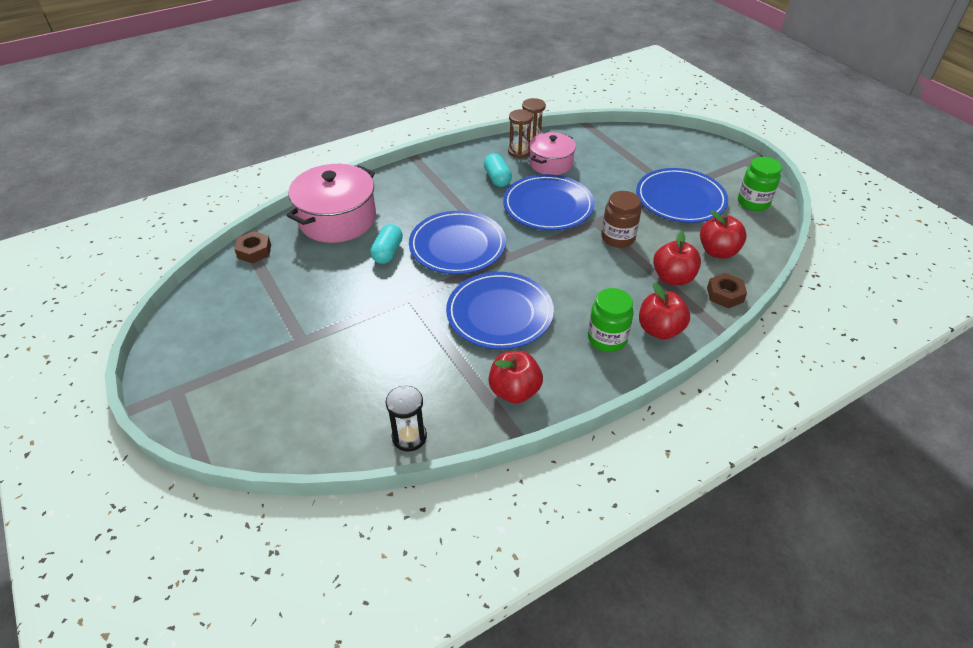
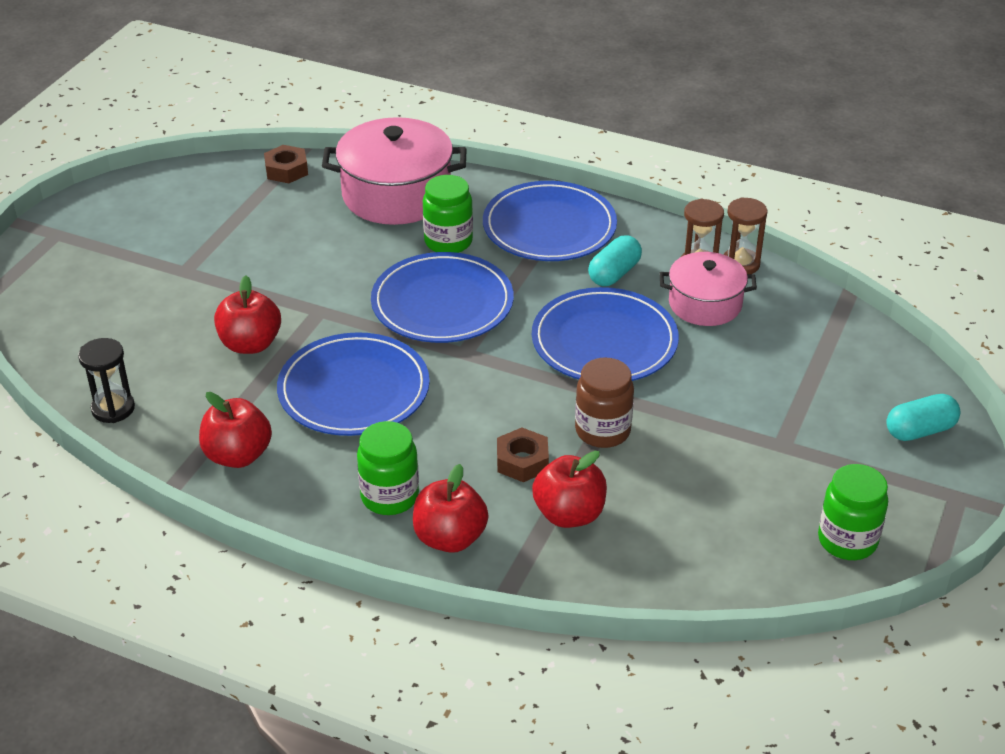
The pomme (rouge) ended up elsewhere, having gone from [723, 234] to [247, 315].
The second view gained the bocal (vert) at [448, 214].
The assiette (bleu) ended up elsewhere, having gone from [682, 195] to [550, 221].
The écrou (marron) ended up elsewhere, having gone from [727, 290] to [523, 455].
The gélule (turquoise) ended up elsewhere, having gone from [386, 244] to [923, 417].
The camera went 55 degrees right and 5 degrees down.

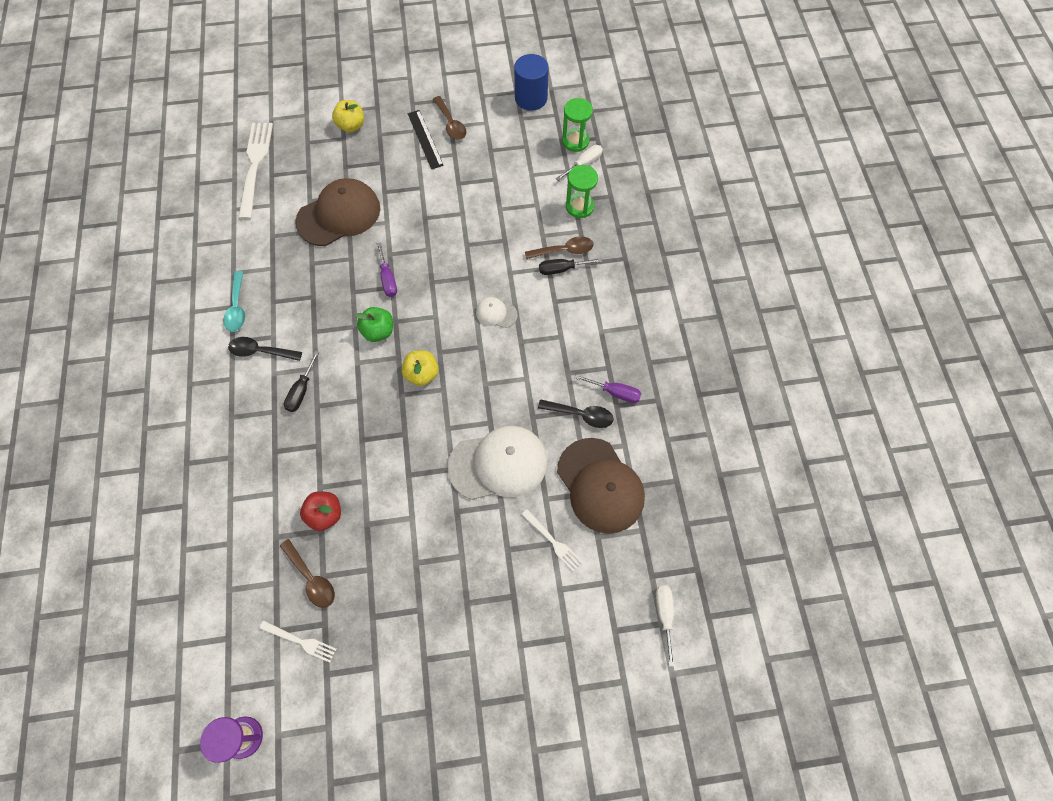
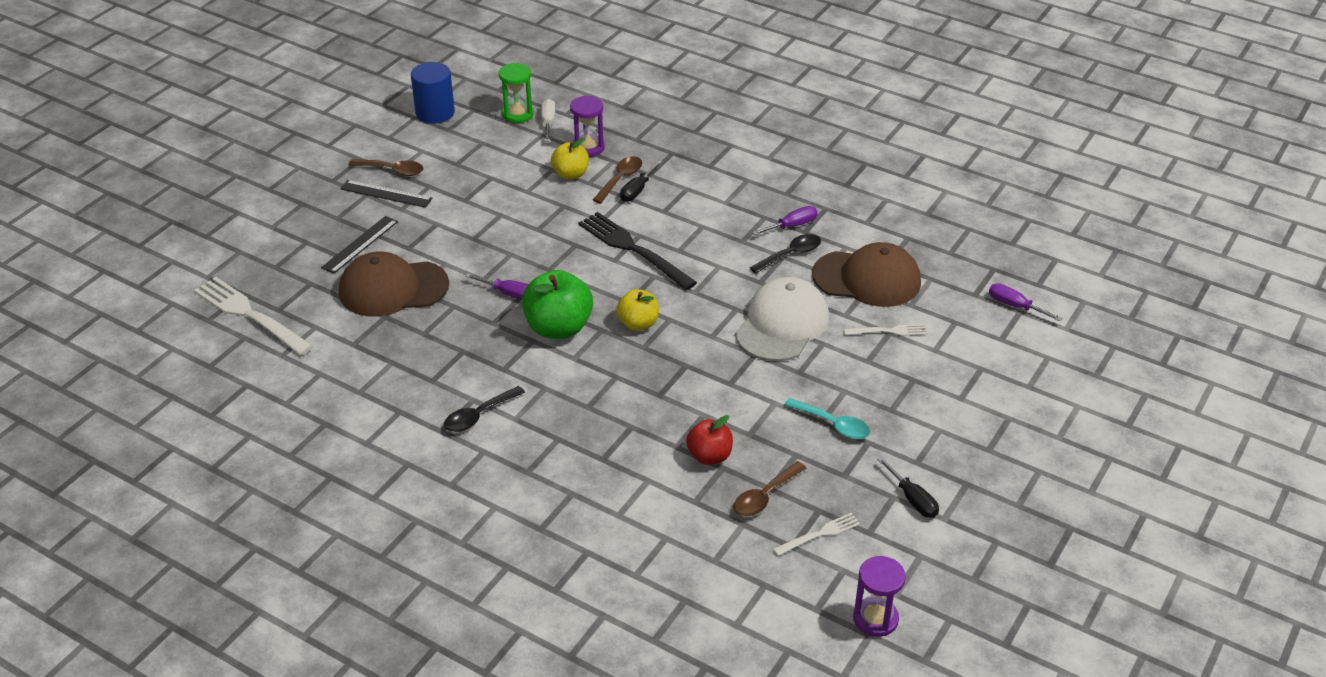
The second view gained the règle (noir) at [359, 245].
The casquette (marron) at [337, 212] ended up facing another way, 105 degrees counterclockwise from before.
The size of the pomme (vert) at [374, 324] changed by a factor of 1.65.
The pomme (jaune) ended up elsewhere, having gone from [348, 116] to [570, 158].
What was the sablier (vert) at [582, 191] turned into the sablier (violet) at [587, 126].
Where the casquette (blanc) stood at [497, 312], the fourchette (noir) came to stand at [637, 251].
The cuillère (marron) at [307, 573] ended up facing another way, 135 degrees clockwise from before.
The cuillère (turquoise) ended up elsewhere, having gone from [234, 301] to [827, 418].
The tournevis (noir) ended up elsewhere, having gone from [301, 381] to [908, 487].
What was the tournevis (blanc) at [665, 626] turned into the tournevis (violet) at [1025, 302].
The camera went 50 degrees left and 25 degrees down.

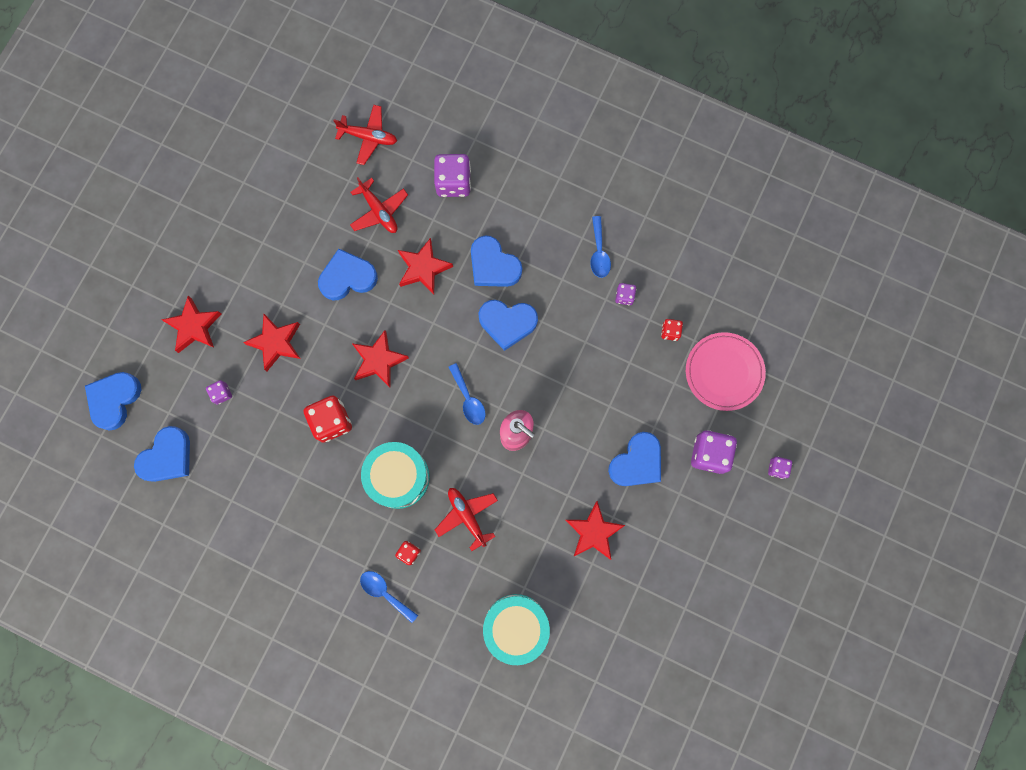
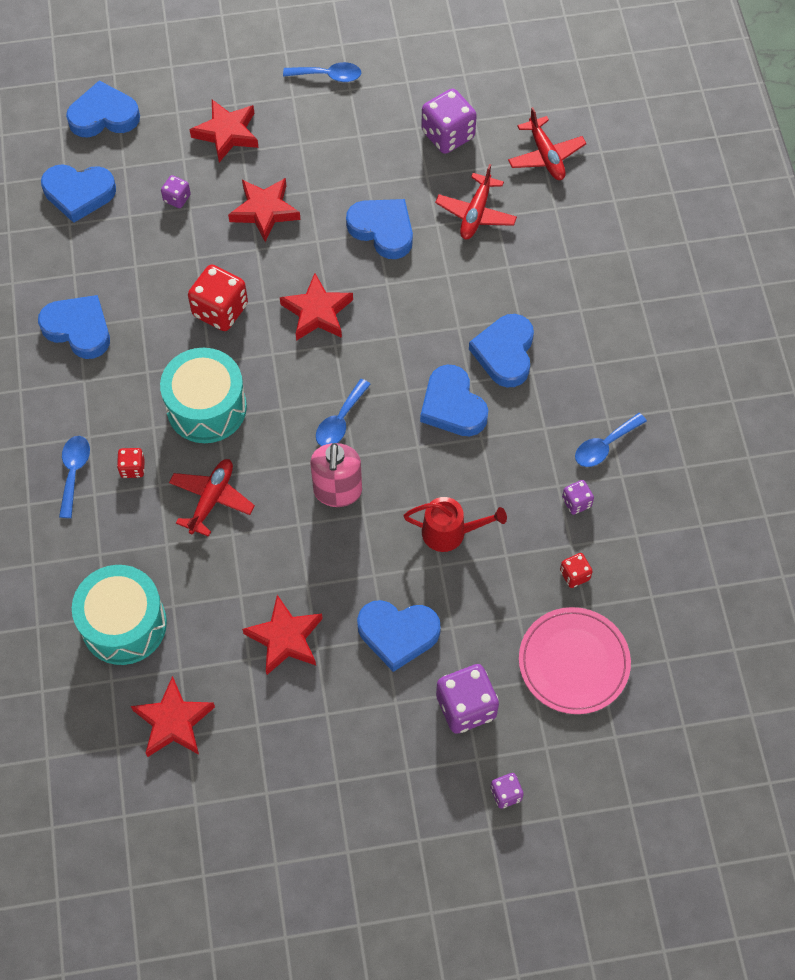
The second view gained the cœur (bleu) at [74, 327].
The étoile (rouge) ended up elsewhere, having gone from [425, 266] to [173, 716].
The second view gained the cuillère (bleu) at [322, 72].
The second view gained the arrosoir (rouge) at [455, 524].
The dé (violet) ended up elsewhere, having gone from [452, 175] to [449, 121].
The camera went 55 degrees right and 15 degrees down.

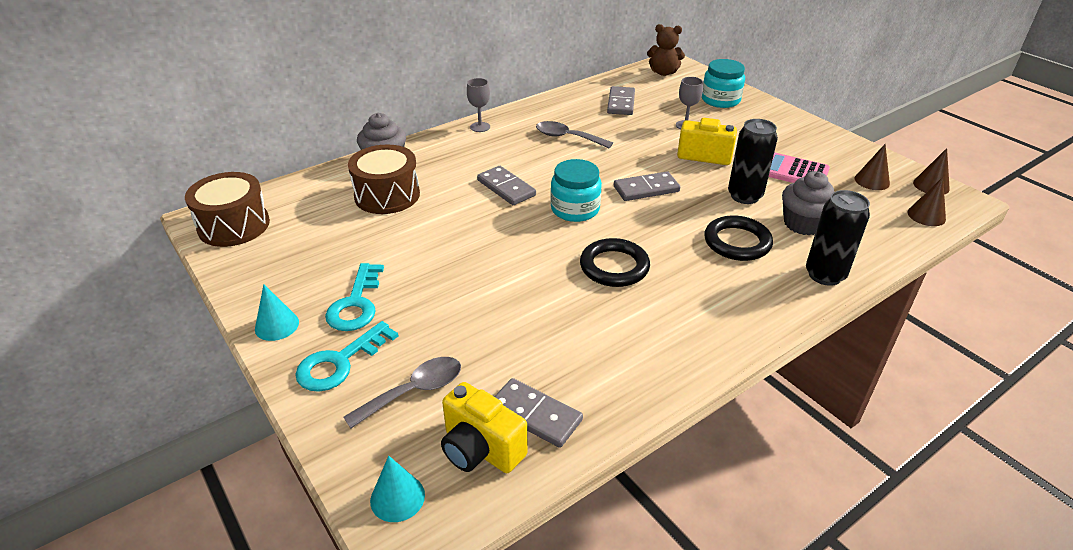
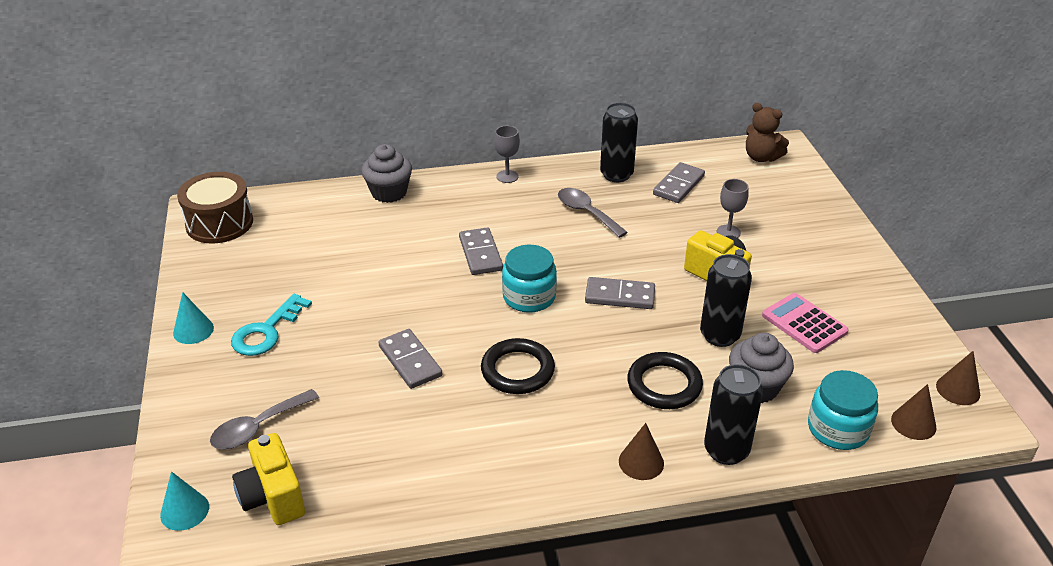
The cuillère (gris) at [402, 392] ended up facing another way, 150 degrees clockwise from before.
The domino (gris) ended up elsewhere, having gone from [538, 413] to [410, 359].
The second view gained the canette (noir) at [619, 142].
The cône (marron) ended up elsewhere, having gone from [872, 167] to [641, 451].
The bocal (turquoise) ended up elsewhere, having gone from [723, 83] to [843, 410].
The second view lost the clé (turquoise) at [346, 356].
The second view lost the tambour (marron) at [384, 179].
The camera went 25 degrees right and 0 degrees up.

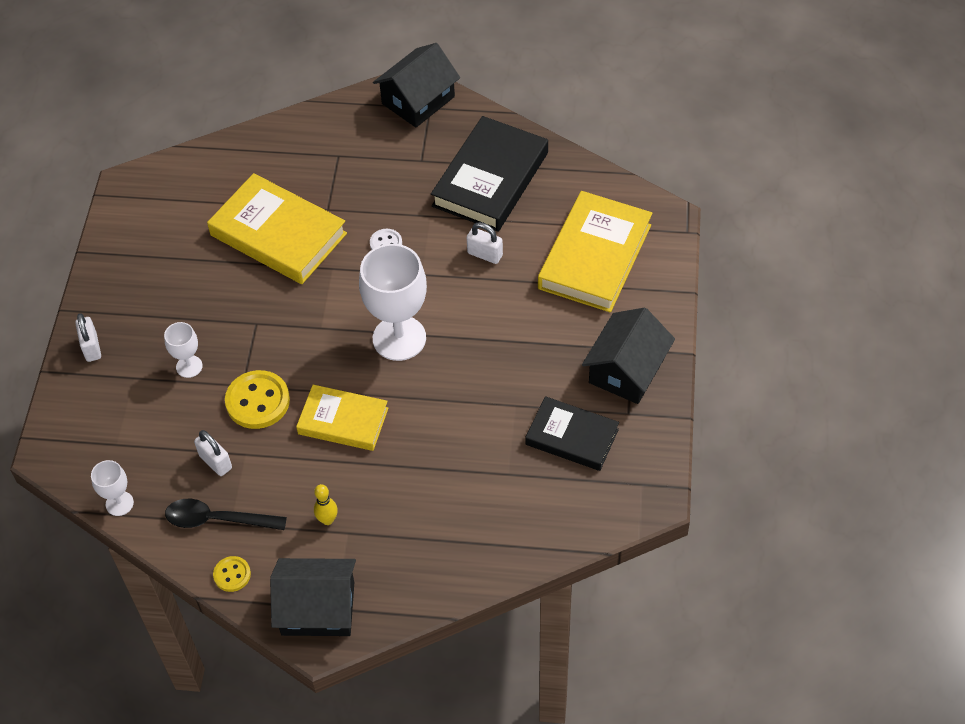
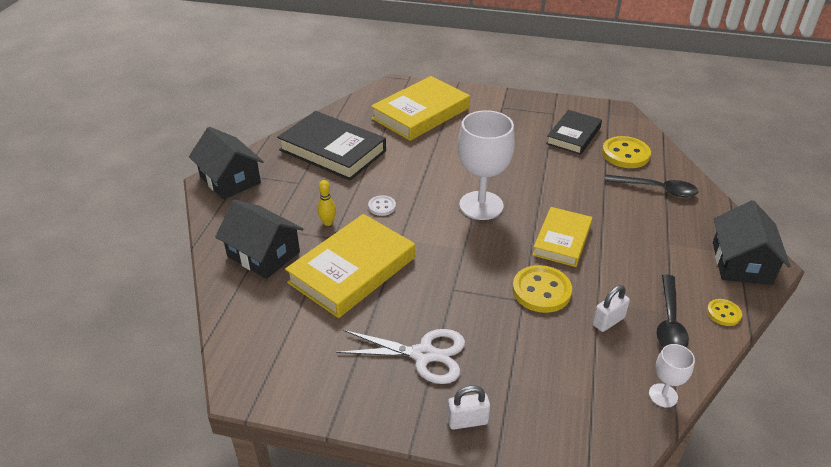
The maison (noir) ended up elsewhere, having gone from [628, 356] to [259, 239].
The quille (jaune) ended up elsewhere, having gone from [326, 504] to [326, 203].
The second view gained the ciseaux (blanc) at [400, 356].
The livre (jaune) at [595, 251] ended up facing another way, 75 degrees counterclockwise from before.
The second view gained the bouton (jaune) at [626, 152].
The second view gained the cuillère (noir) at [651, 186].
The second view lost the verre à pied (blanc) at [183, 350].
The second view lost the cadenas (blanc) at [485, 243].
The camera went 85 degrees left and 15 degrees down.

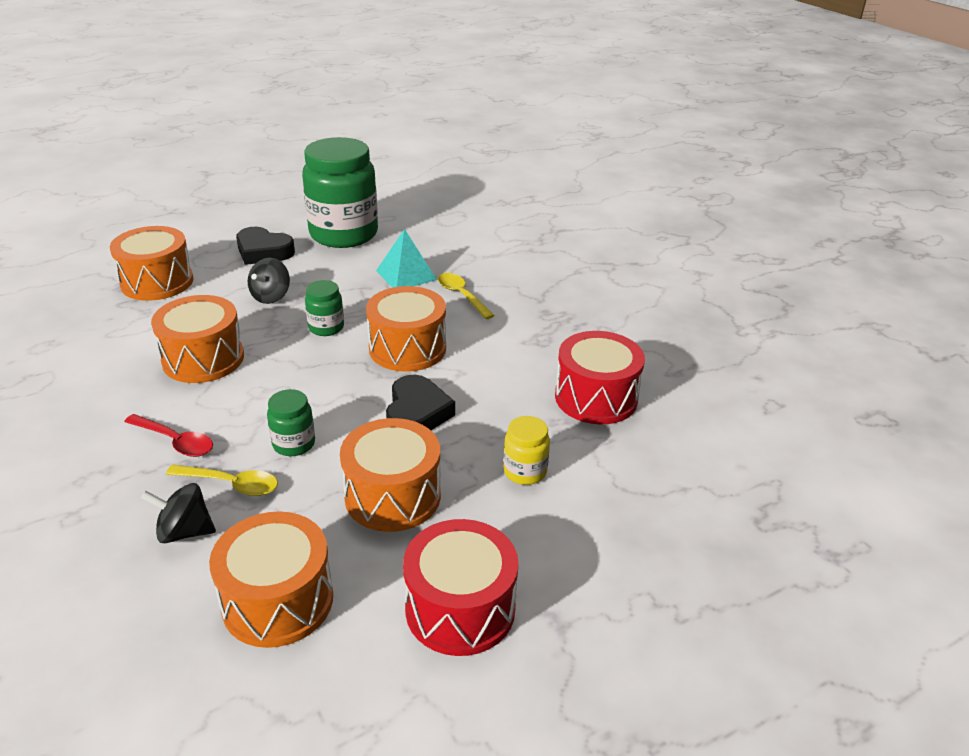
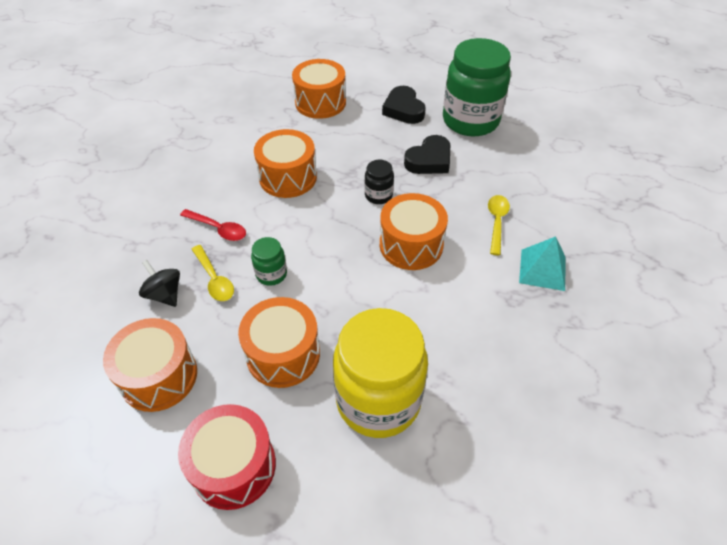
The cuillère (rouge) at [168, 435] ended up facing another way, 45 degrees counterclockwise from before.
The size of the bocal (jaune) at [526, 450] changed by a factor of 2.29.
What was the bocal (vert) at [324, 308] turned into the bocal (noir) at [379, 182].
The cœur (noir) ended up elsewhere, having gone from [420, 402] to [427, 154].
The pyramide (turquoise) ended up elsewhere, having gone from [406, 258] to [542, 264].
The second view lost the toupie (noir) at [269, 281].
The second view lost the tambour (rouge) at [600, 378].
The camera went 45 degrees right and 15 degrees up.

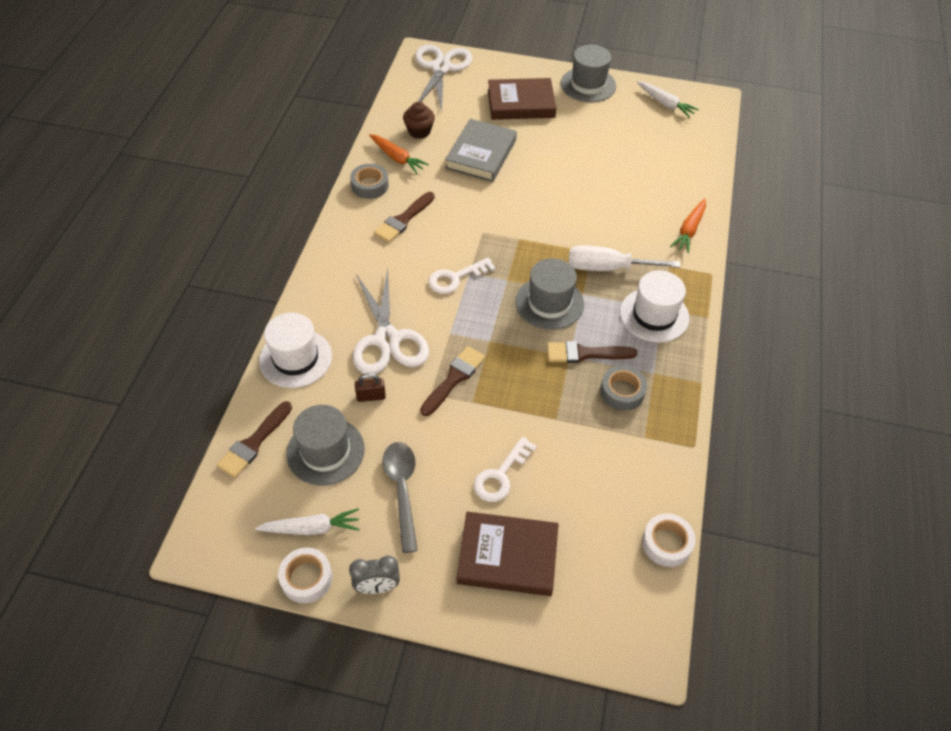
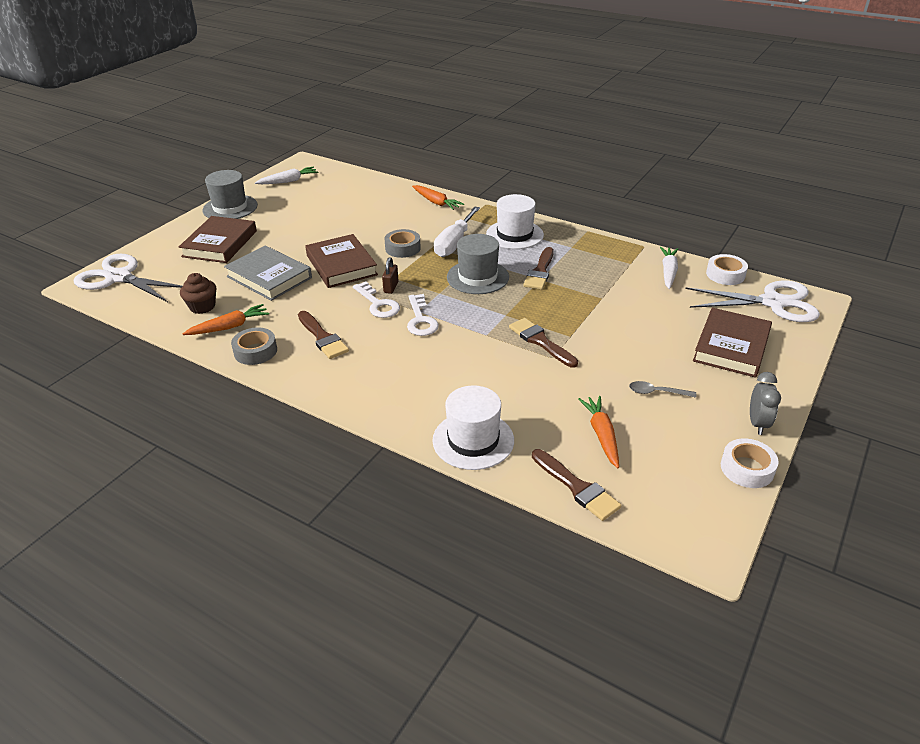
The second view gained the livre (marron) at [341, 261].
The clé (blanc) ended up elsewhere, having gone from [505, 469] to [376, 299].
The cadenas (marron) ended up elsewhere, having gone from [370, 387] to [390, 275].
The ruban adhésif (gris) ended up elsewhere, having gone from [623, 388] to [403, 243].
Where the chapeau (gris) stood at [325, 445], the carotte (orange) came to stand at [598, 432].
The size of the cuillère (gris) at [400, 497] changed by a factor of 0.58.
The carotte (blanc) ended up elsewhere, having gone from [307, 521] to [669, 268].
The ciseaux (blanc) ended up elsewhere, having gone from [391, 321] to [752, 301].
The camera went 70 degrees left and 15 degrees down.

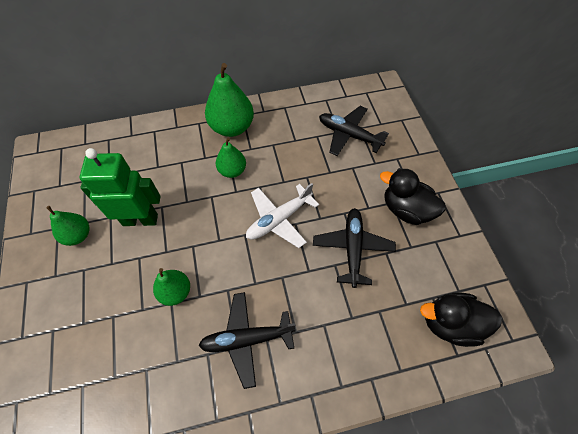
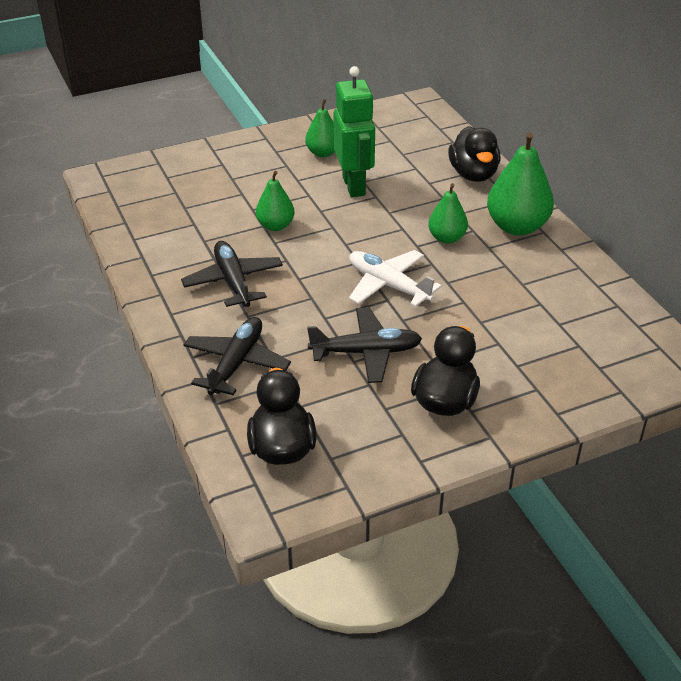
The avion (noir) ended up elsewhere, having gone from [354, 131] to [237, 356].
The second view gained the canard (noir) at [474, 154].
The camera went 80 degrees right and 20 degrees down.

